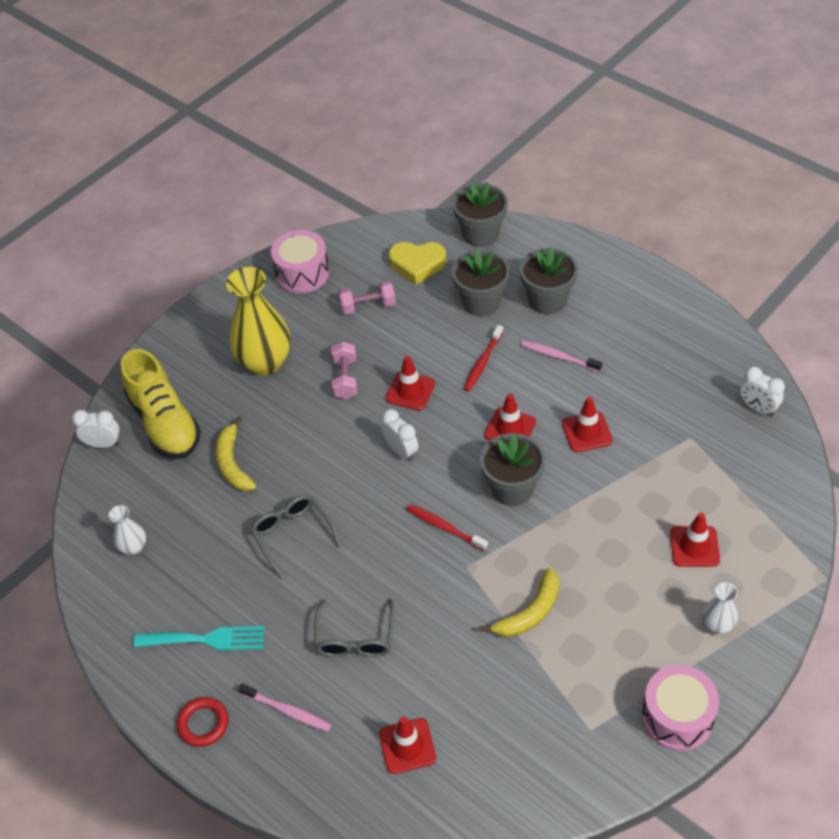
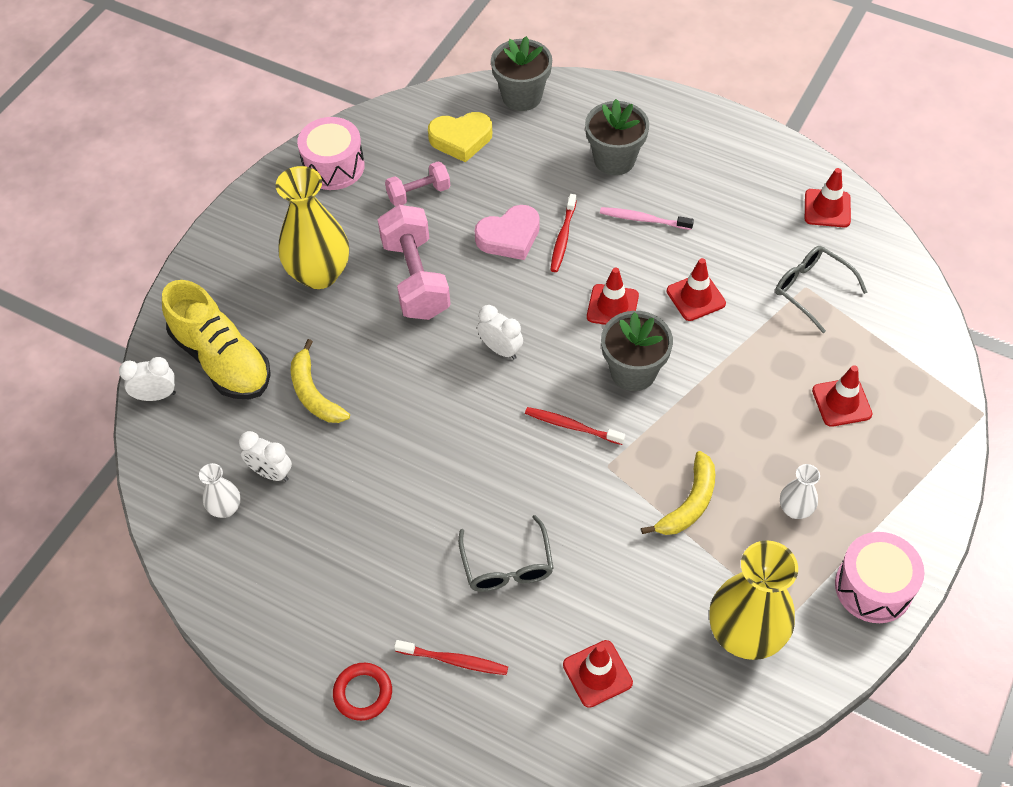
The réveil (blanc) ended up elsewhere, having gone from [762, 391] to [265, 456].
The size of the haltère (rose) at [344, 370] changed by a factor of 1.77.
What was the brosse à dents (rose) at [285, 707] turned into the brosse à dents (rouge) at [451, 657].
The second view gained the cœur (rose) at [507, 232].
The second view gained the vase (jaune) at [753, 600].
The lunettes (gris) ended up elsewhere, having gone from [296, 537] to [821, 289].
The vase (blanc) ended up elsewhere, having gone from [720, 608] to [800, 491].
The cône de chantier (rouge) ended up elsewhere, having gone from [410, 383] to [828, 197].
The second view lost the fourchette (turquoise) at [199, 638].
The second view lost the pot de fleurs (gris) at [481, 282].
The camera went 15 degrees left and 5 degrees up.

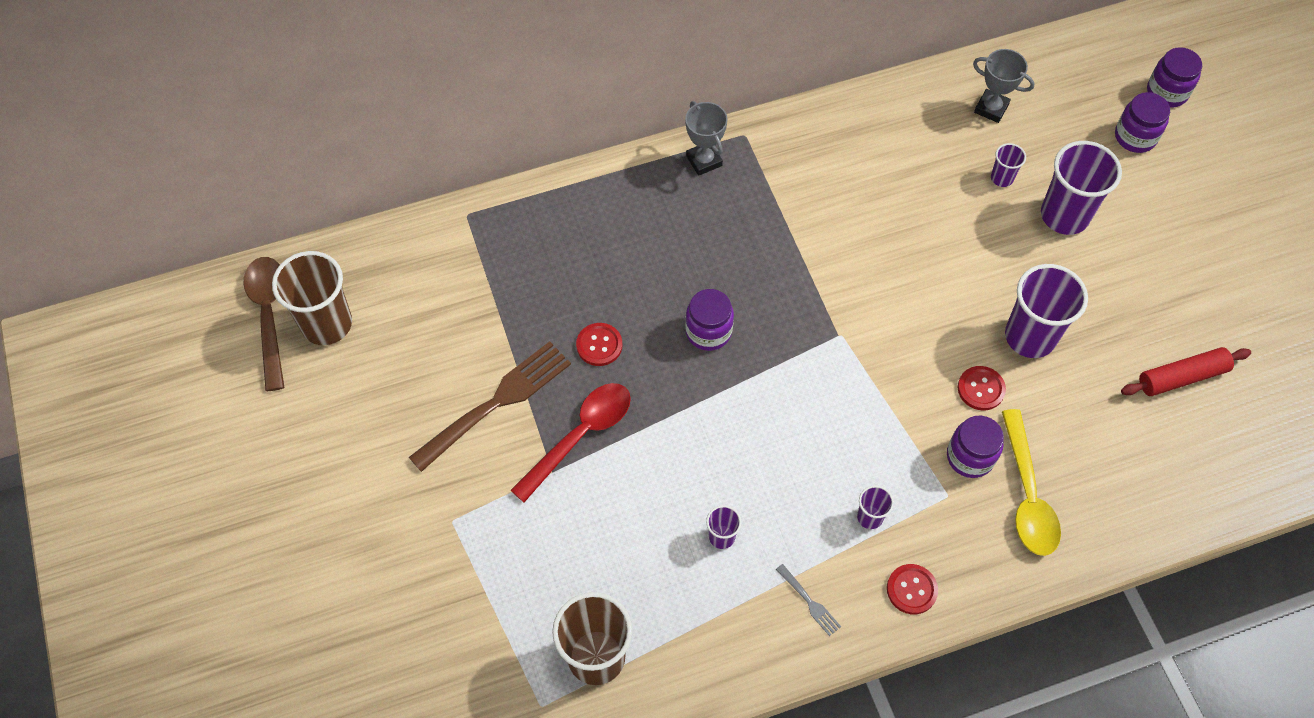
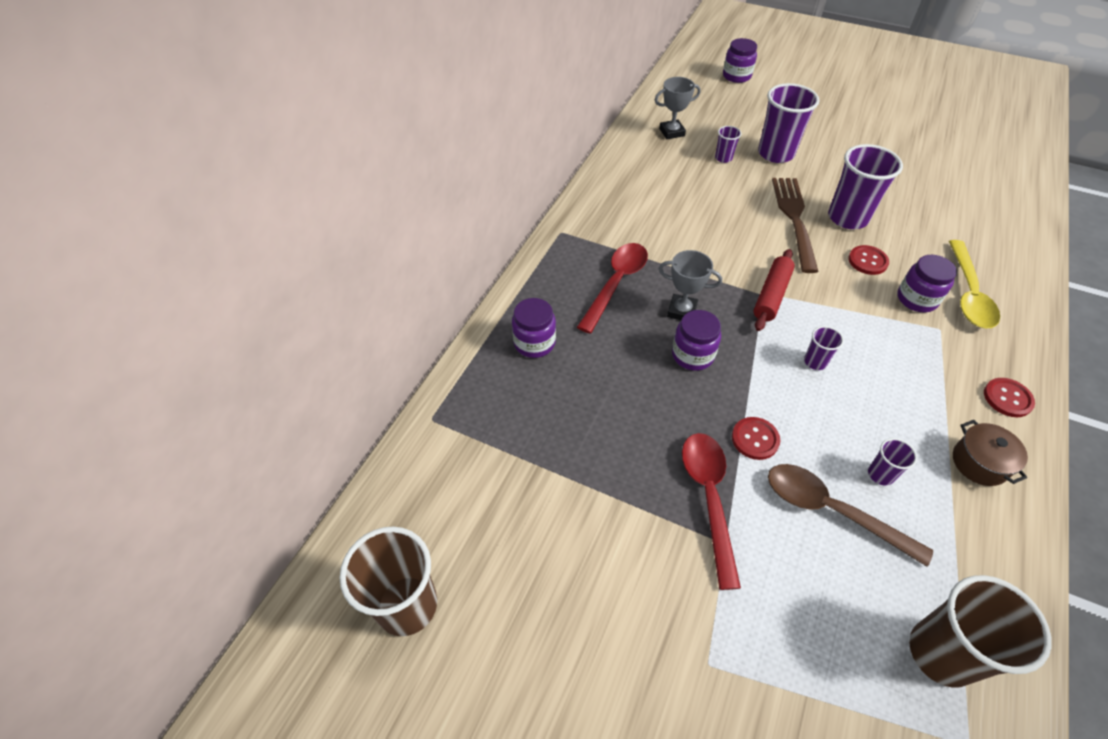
The bocal (violet) ended up elsewhere, having gone from [1142, 122] to [534, 328].
The second view gained the cuillère (rouge) at [612, 288].
The trophée (gris) ended up elsewhere, having gone from [706, 138] to [690, 285].
The bouton (rouge) ended up elsewhere, having gone from [599, 344] to [756, 438].
The rouleau à pâtisserie (rouge) ended up elsewhere, having gone from [1186, 371] to [774, 290].
The cuillère (marron) ended up elsewhere, having gone from [264, 324] to [850, 515].
The fourchette (marron) ended up elsewhere, having gone from [490, 406] to [795, 225].
The gobelet (violet) ended up elsewhere, having gone from [875, 507] to [824, 348].
The cuillère (jaune) at [1031, 482] ended up facing another way, 60 degrees clockwise from before.
Where the fourchette (gris) stood at [808, 600], the marmite (marron) came to stand at [990, 453].
The camera went 45 degrees left and 10 degrees down.

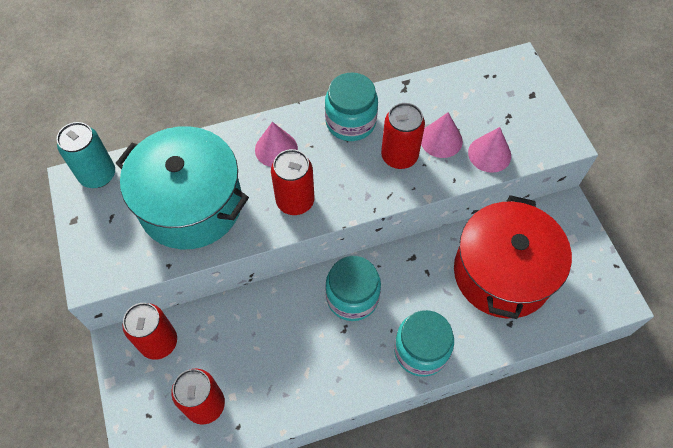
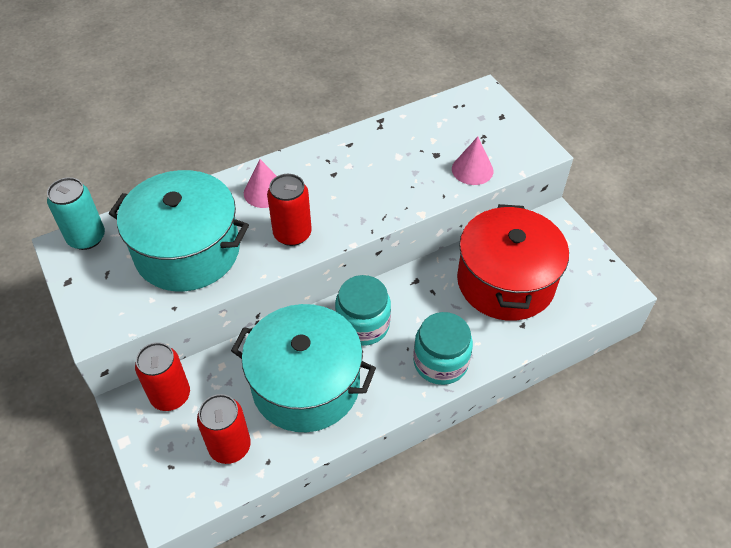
The second view gained the marmite (turquoise) at [303, 368].
The second view lost the bocal (turquoise) at [351, 106].
The second view lost the canette (rouge) at [403, 136].
The second view lost the cône (rose) at [442, 135].
The camera went 10 degrees left and 10 degrees down.

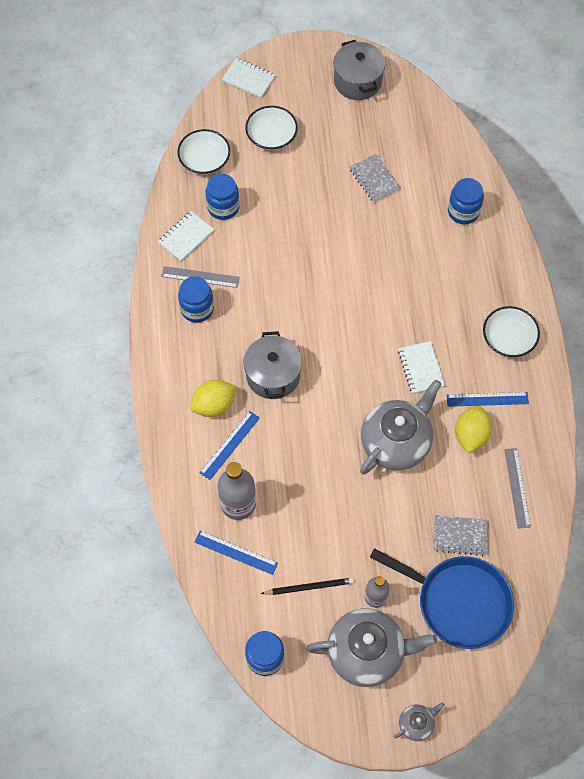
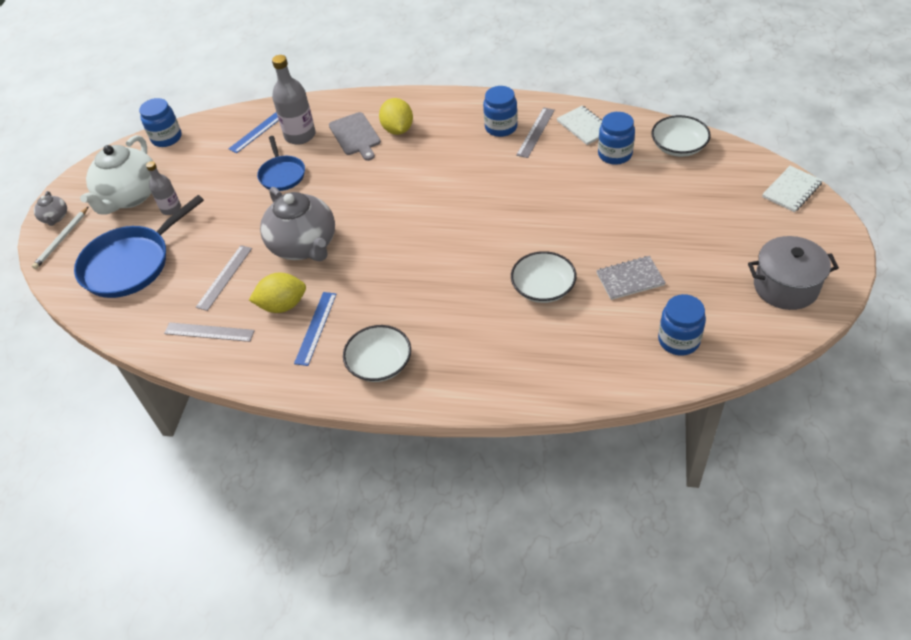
The second view gained the crayon (blanc) at [60, 237].
What was the théière (gris) at [371, 647] turned into the théière (blanc) at [118, 175].
The second view gained the règle (gris) at [224, 278].
The citron (jaune) at [473, 429] ended up facing another way, 45 degrees counterclockwise from before.
The second view gained the poêle (bleu) at [281, 163].
Where the règle (bleu) stood at [230, 445], the planche à découper (gris) came to stand at [355, 136].
The bol (blanc) ended up elsewhere, having gone from [271, 128] to [544, 277].
The bocal (bleu) ended up elsewhere, having gone from [466, 201] to [682, 324].
The second view lost the marmite (gris) at [273, 365].
The second view lost the crayon (noir) at [307, 586].
The second view lost the carnet (blanc) at [421, 367].
The second view lost the carnet (gris) at [460, 535].
The camera went 110 degrees right and 15 degrees down.

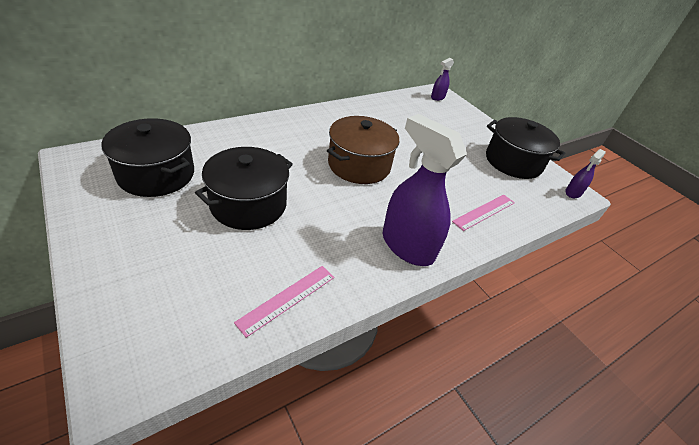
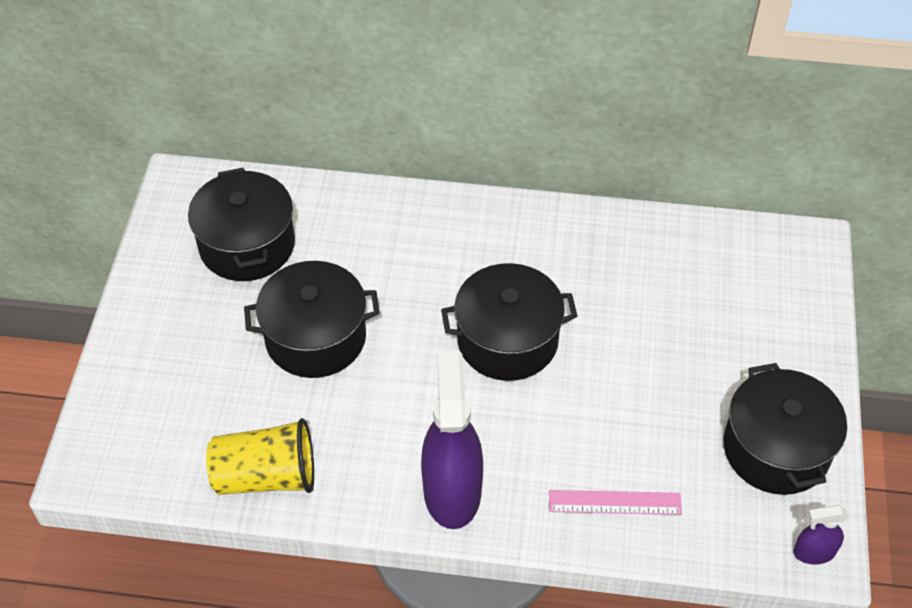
Where the règle (rose) stood at [284, 302], the gobelet (jaune) came to stand at [260, 456].
What was the marmite (marron) at [363, 150] turned into the marmite (noir) at [509, 322].
The second view lost the vaporisateur (violet) at [442, 79].
The camera went 45 degrees right and 10 degrees up.

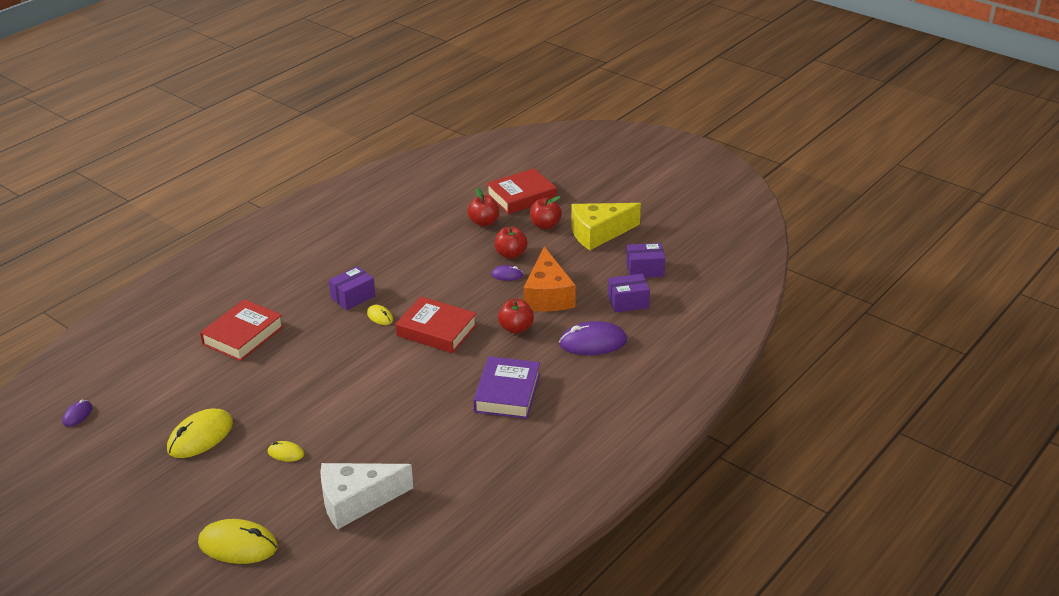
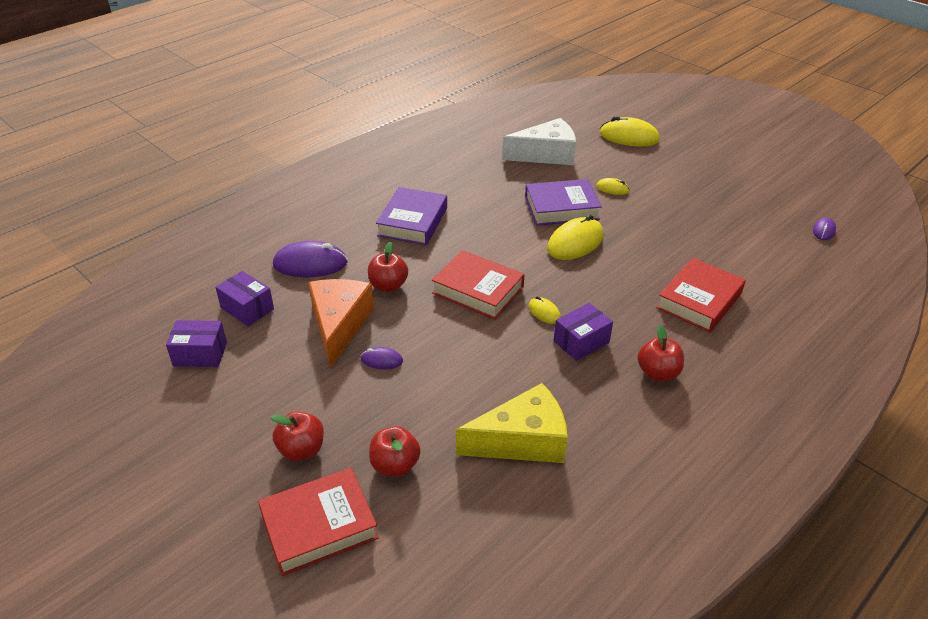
The boîte (violet) at [629, 293] ended up facing another way, 45 degrees clockwise from before.
The fromage (jaune) ended up elsewhere, having gone from [606, 226] to [512, 423].
The second view gained the livre (violet) at [563, 202].
The souris (jaune) ended up elsewhere, having gone from [200, 433] to [575, 237].
The pomme (rouge) ended up elsewhere, having gone from [511, 243] to [661, 353].
The camera went 175 degrees left and 5 degrees up.

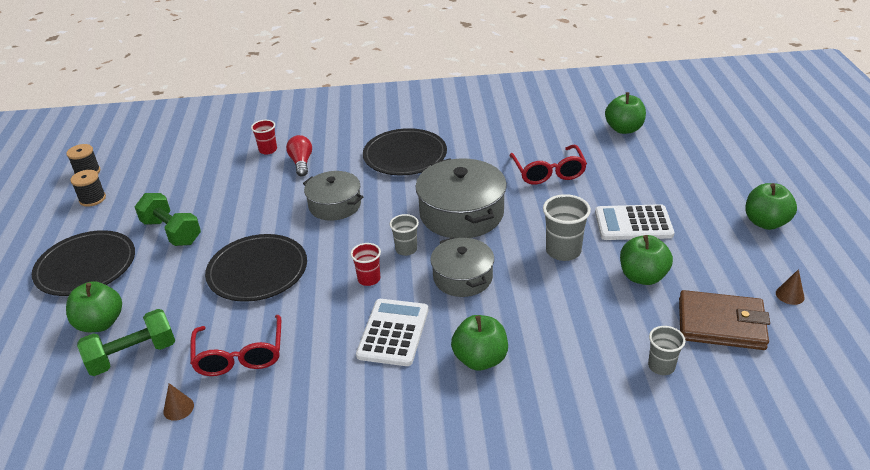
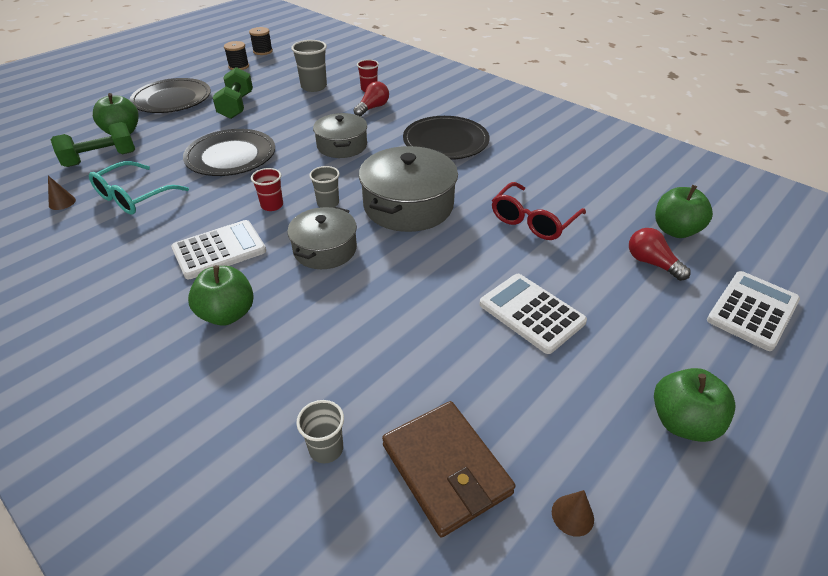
The haltère (vert) at [126, 342] ended up facing another way, 45 degrees counterclockwise from before.
What was the lunettes (rouge) at [235, 345] turned into the lunettes (turquoise) at [139, 187].
The gobelet (gris) ended up elsewhere, having gone from [567, 227] to [309, 66].
The second view gained the ampoule (rouge) at [660, 254].
The second view gained the calculatrice (blanc) at [753, 311].
The second view lost the pomme (vert) at [646, 260].
The camera went 45 degrees right and 5 degrees up.

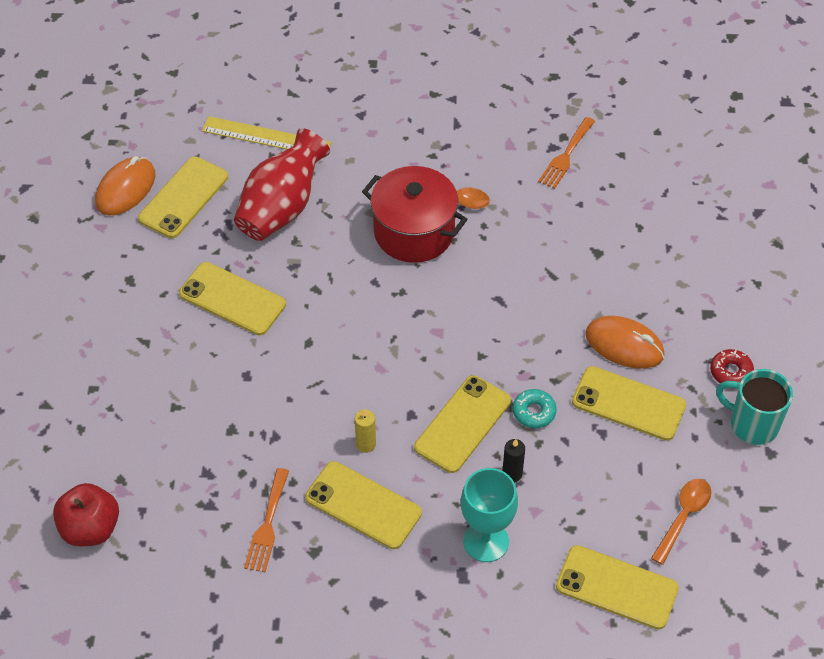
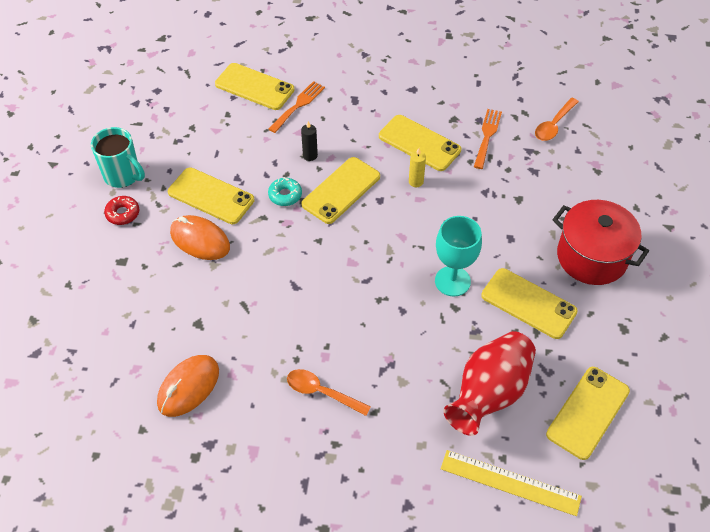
The souris (orange) ended up elsewhere, having gone from [125, 185] to [188, 386].
The fourchette (orange) ended up elsewhere, having gone from [566, 153] to [297, 107].
The verre à pied (turquoise) ended up elsewhere, having gone from [489, 515] to [458, 256].
The cuillère (orange) ended up elsewhere, having gone from [681, 522] to [557, 119].
The marmite (rouge) ended up elsewhere, having gone from [415, 214] to [600, 242].
The second view lost the pomme (rouge) at [86, 514].
The camera went 175 degrees left and 0 degrees up.

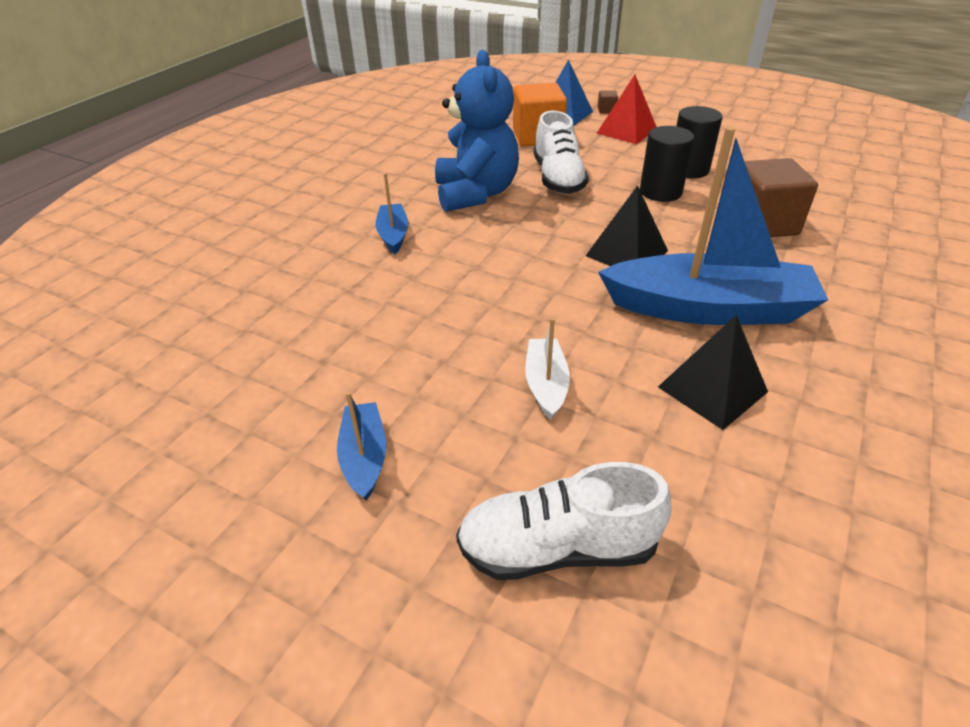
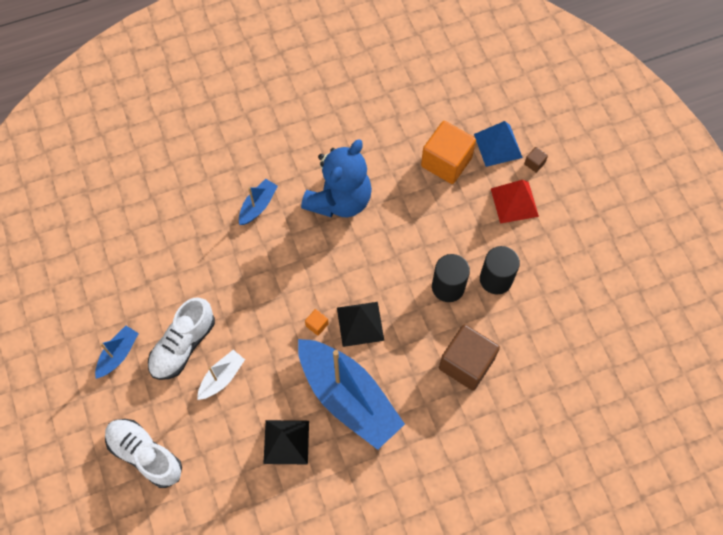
The chaussure (blanc) ended up elsewhere, having gone from [561, 152] to [181, 338].
The second view gained the cube (orange) at [317, 322].
The camera went 40 degrees right and 25 degrees up.

